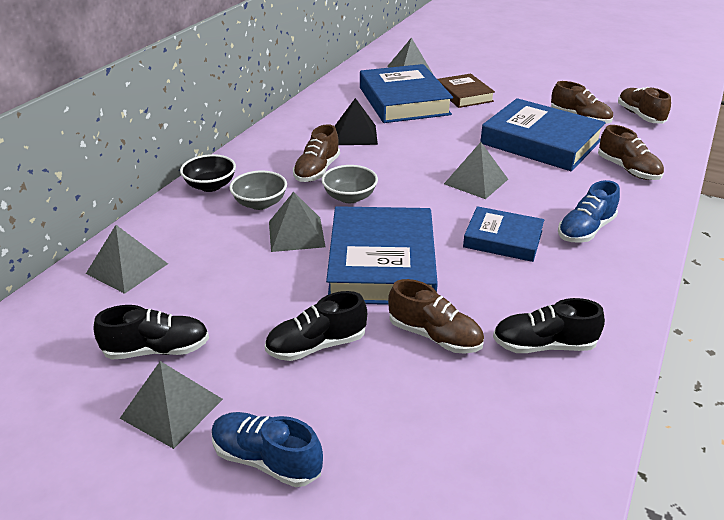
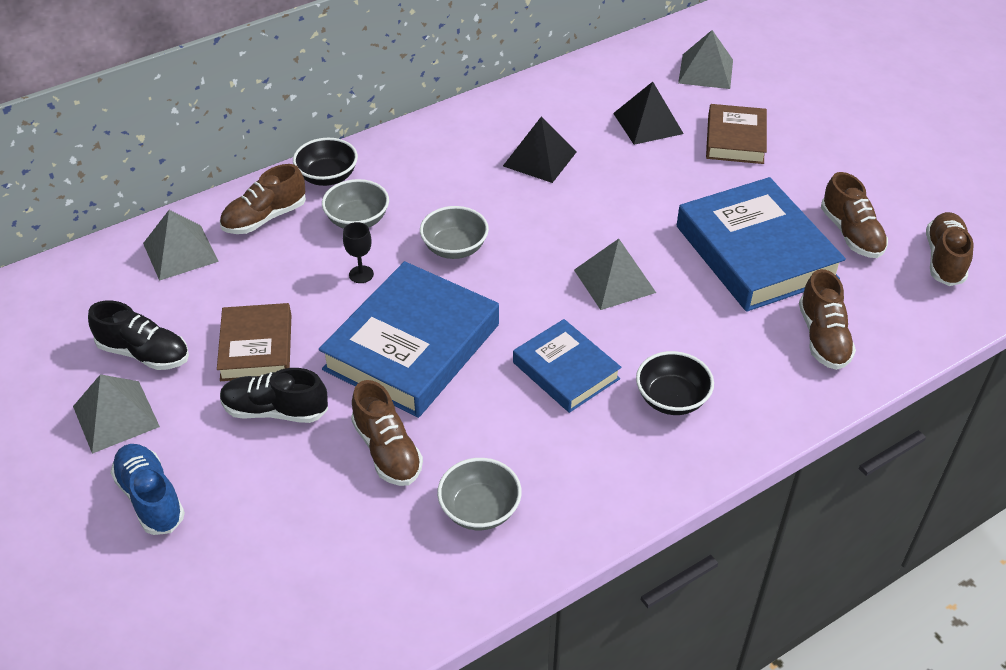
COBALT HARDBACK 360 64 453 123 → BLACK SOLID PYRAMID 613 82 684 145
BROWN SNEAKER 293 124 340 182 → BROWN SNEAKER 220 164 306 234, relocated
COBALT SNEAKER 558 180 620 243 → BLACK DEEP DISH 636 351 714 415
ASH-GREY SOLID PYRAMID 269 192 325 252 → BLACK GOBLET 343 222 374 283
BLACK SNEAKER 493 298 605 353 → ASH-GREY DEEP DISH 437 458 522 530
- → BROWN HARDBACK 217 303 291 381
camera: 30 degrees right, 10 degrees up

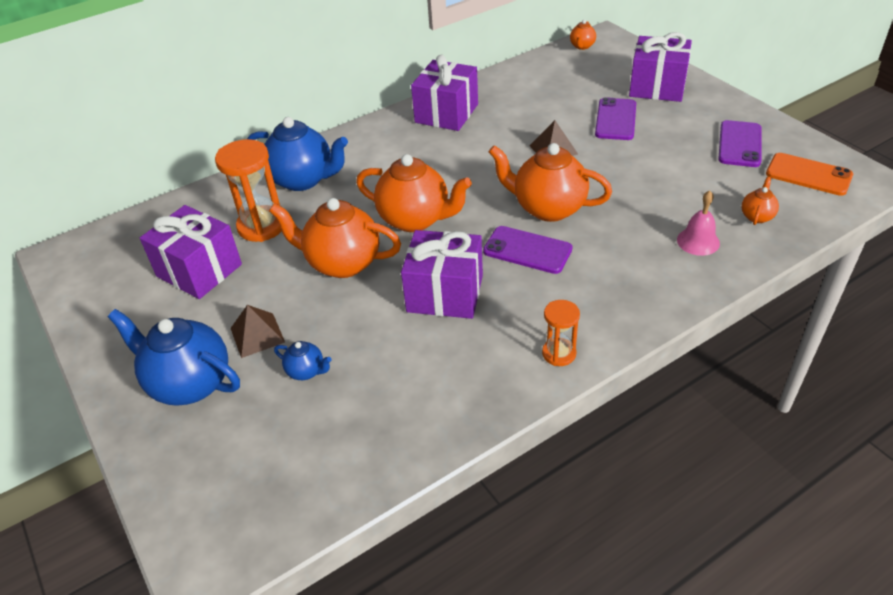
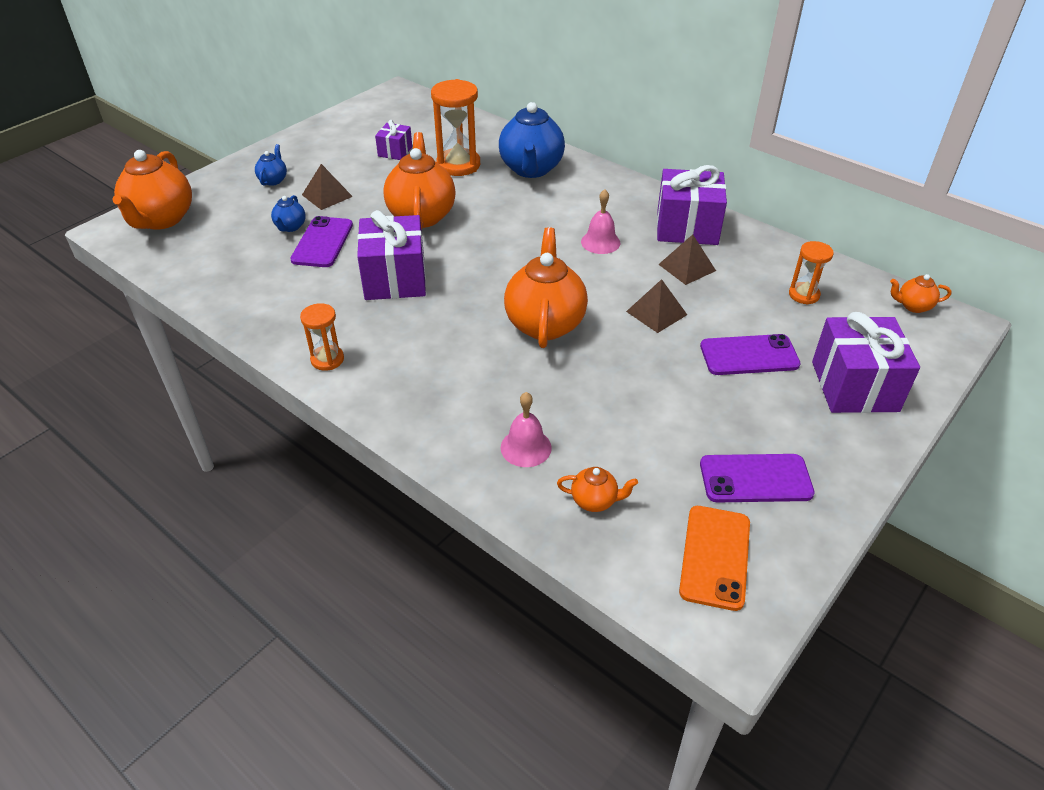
ORANGE-COLOURED TEAPOT 356 154 472 232 → ORANGE-COLOURED TEAPOT 112 150 192 230, relocated
VIOLET GIFT 140 205 242 299 → VIOLET GIFT 375 120 412 160, x0.53
VIOLET SMARTPHONE 483 226 573 274 → VIOLET SMARTPHONE 290 216 353 267, relocated
COBALT TEAPOT 107 309 240 406 → COBALT TEAPOT 255 144 287 186, x0.46
- → ROSE-PINK BELL 581 189 620 254
- → BROWN SOLID PYRAMID 658 234 716 285
- → ORANGE-COLOURED SAND TIMER 789 241 834 305
camera: 70 degrees right, 0 degrees up

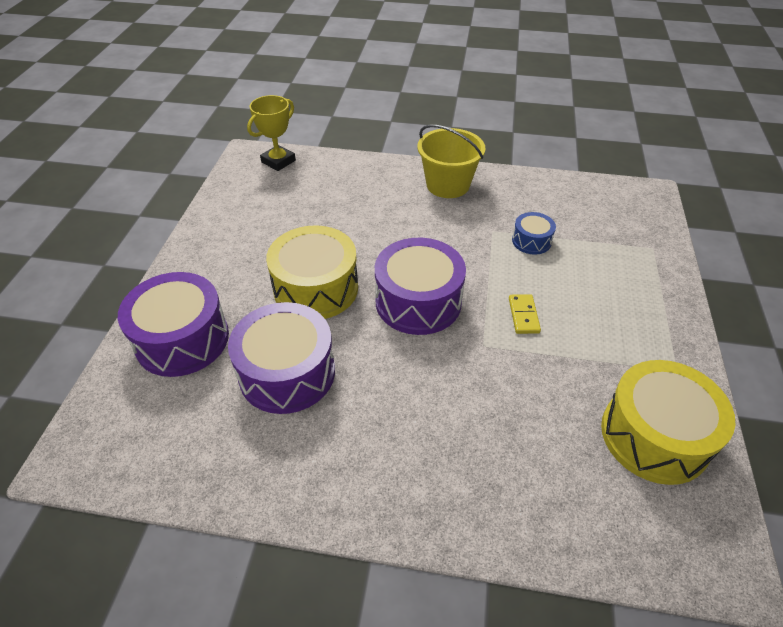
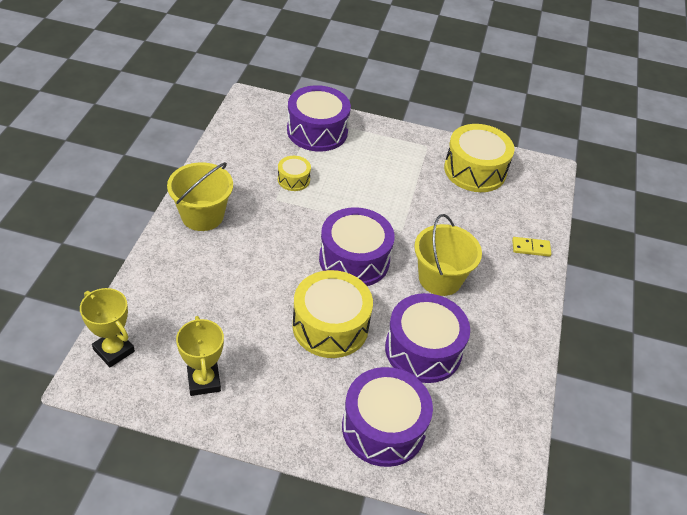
COBALT SNARE DRUM 512 212 556 255 → GOLDEN SNARE DRUM 278 156 311 191
GOLDEN DOMINO TILE 509 294 541 334 → GOLDEN DOMINO TILE 512 237 552 257, relocated
- → VIOLET SNARE DRUM 287 85 351 151
- → GOLDEN SAND BUCKET 414 214 482 296
- → GOLDEN AWARD CUP 176 316 224 396
camera: 90 degrees left, 0 degrees up

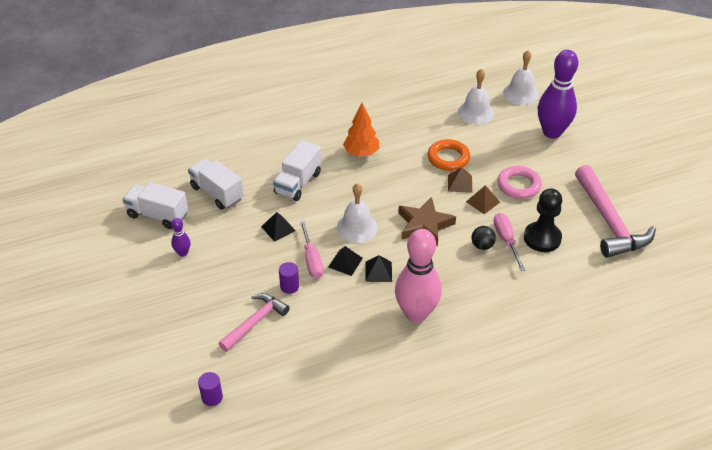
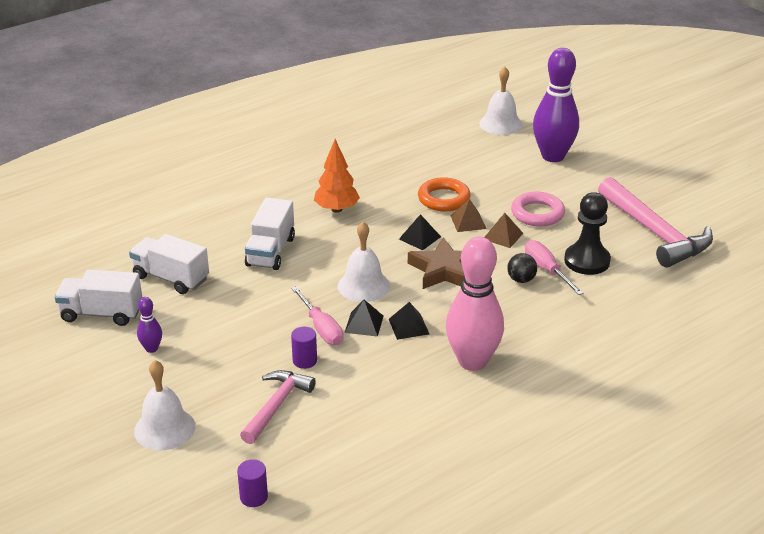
PURE WHITE BELL 458 69 494 125 → PURE WHITE BELL 134 360 195 450, relocated
BLACK SOLID PYRAMID 261 212 296 242 → BLACK SOLID PYRAMID 399 214 441 250, relocated
camera: 15 degrees left, 10 degrees down

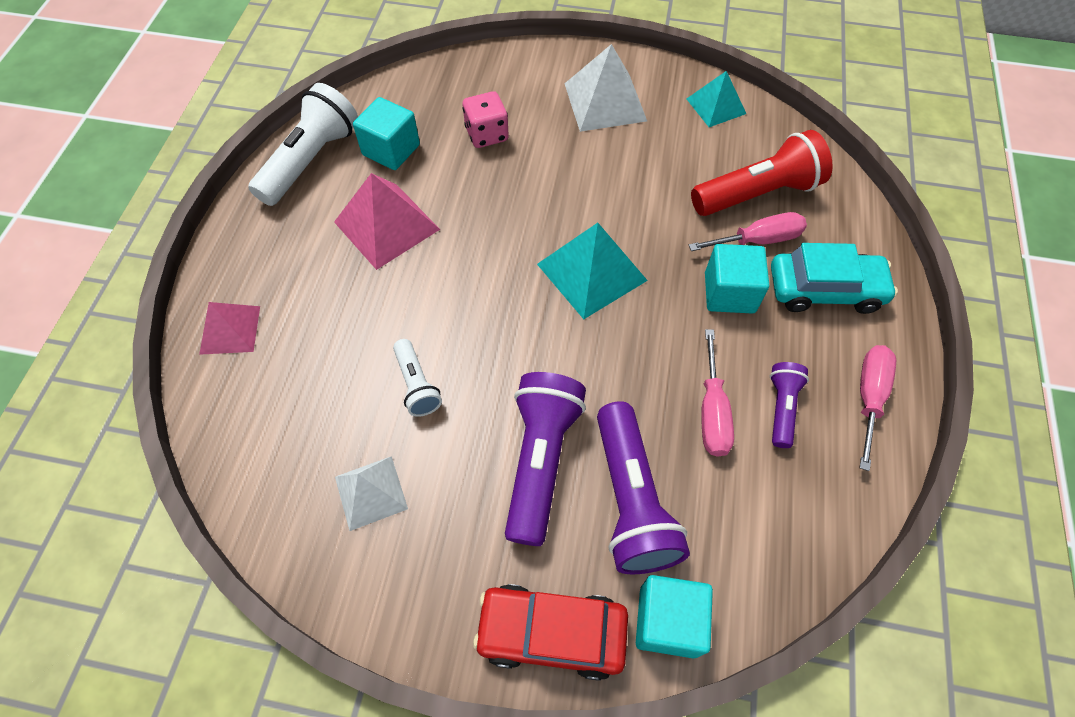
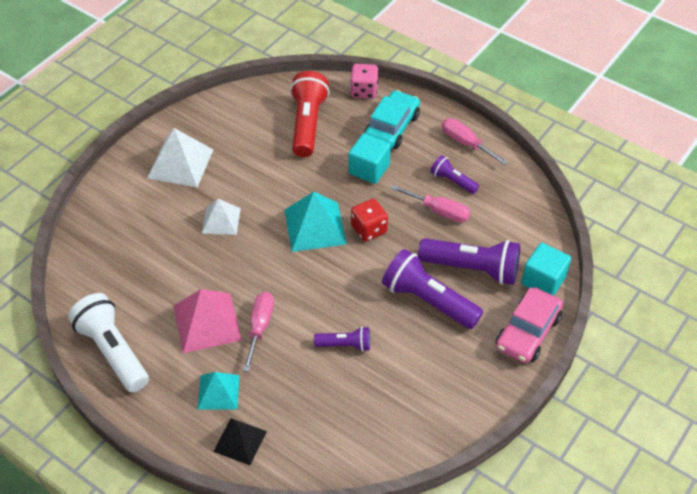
TURQUOISE SOLID PYRAMID 687 71 746 127 → TURQUOISE SOLID PYRAMID 198 372 240 409, relocated
ROSE-PINK DICE 463 91 509 148 → ROSE-PINK DICE 350 64 379 99, relocated
TURQUOISE CUBE 353 97 420 170 → -
ROSE-PINK HAND SCREWDRIVER 689 212 807 251 → ROSE-PINK HAND SCREWDRIVER 243 292 274 372, relocated
ROSE-PINK SOLID PYRAMID 199 302 260 355 → BLACK SOLID PYRAMID 213 418 267 465
PURE WHITE POCKET TORCH 393 339 442 417 → VIOLET POCKET TORCH 314 326 370 352
PURE WHITE SOLID PYRAMID 335 456 408 531 → PURE WHITE SOLID PYRAMID 202 199 241 235, relocated
SCARLET AUTOMOBILE 473 584 628 681 → ROSE-PINK AUTOMOBILE 496 287 563 363
- → SCARLET DICE 351 199 388 242
camera: 65 degrees left, 10 degrees down

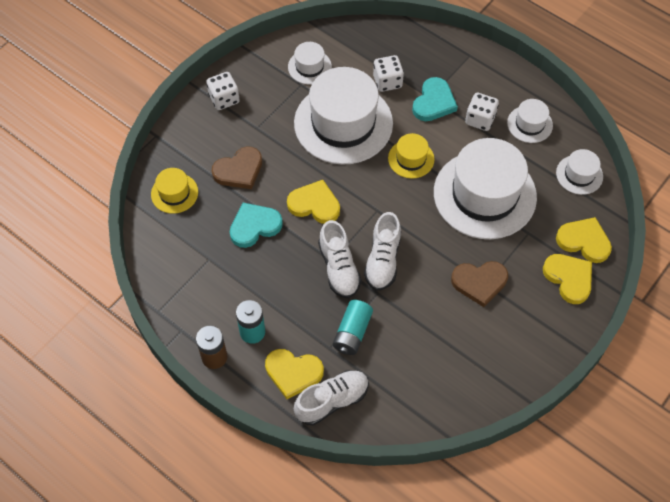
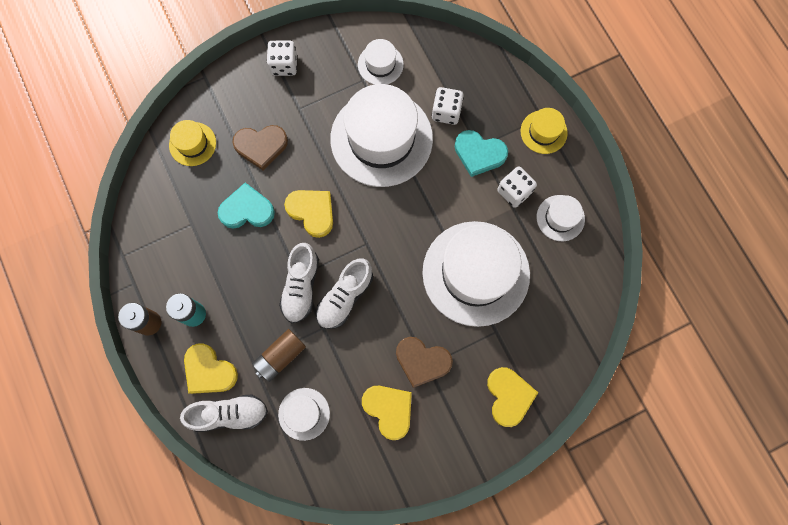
TURQUOISE LOVE HEART 412 77 458 121 → TURQUOISE LOVE HEART 455 130 508 177, 60 degrees clockwise
GOLDEN TOP HAT 388 133 435 178 → GOLDEN TOP HAT 521 108 568 154, relocated
PURE WHITE TOP HAT 556 149 603 195 → PURE WHITE TOP HAT 278 388 330 441, relocated
GOLDEN LOVE HEART 556 217 612 263 → GOLDEN LOVE HEART 362 386 412 440, relocated
TURQUOISE AA BATTERY 333 300 373 355 → BROWN AA BATTERY 252 329 306 382
camera: 25 degrees right, 15 degrees up

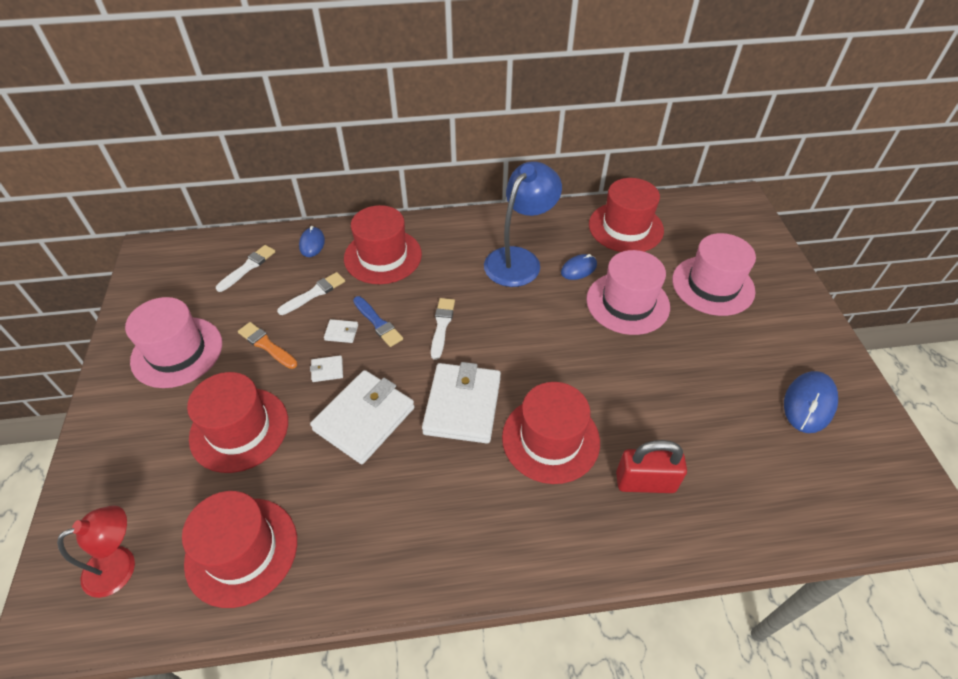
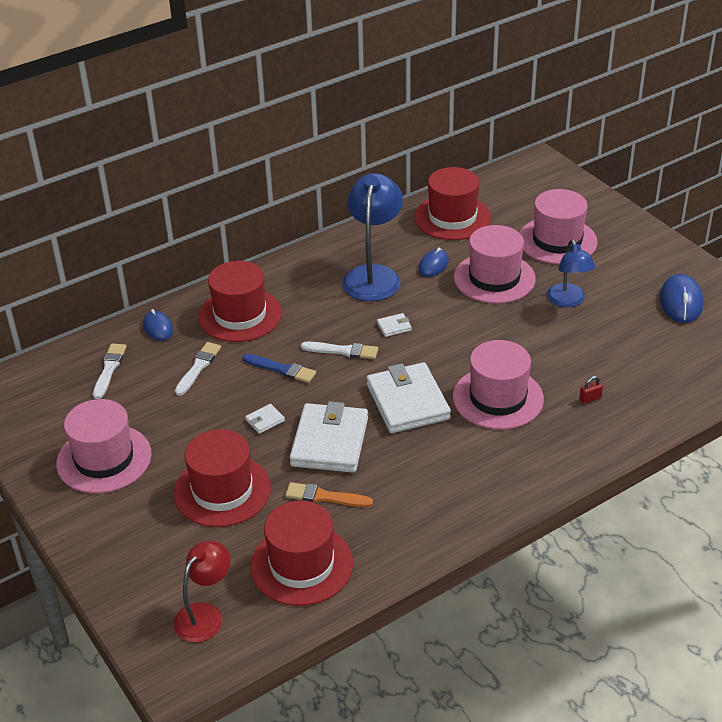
PURE WHITE PAINTBRUSH 431 298 455 360 → PURE WHITE PAINTBRUSH 301 342 378 359, 120 degrees clockwise
PURE WHITE WALLET 324 319 358 343 → PURE WHITE WALLET 377 313 412 337, relocated
ORANGE-COLOURED PAINTBRUSH 238 322 298 369 → ORANGE-COLOURED PAINTBRUSH 285 482 373 507, relocated
SCARLET TOP HAT 502 382 600 484 → ROSE-PINK TOP HAT 453 340 544 430
SCARLET SMALL LOCK 616 440 687 493 → SCARLET SMALL LOCK 579 376 603 404, x0.42
- → COBALT LAMP 547 239 595 307
camera: 25 degrees left, 10 degrees down

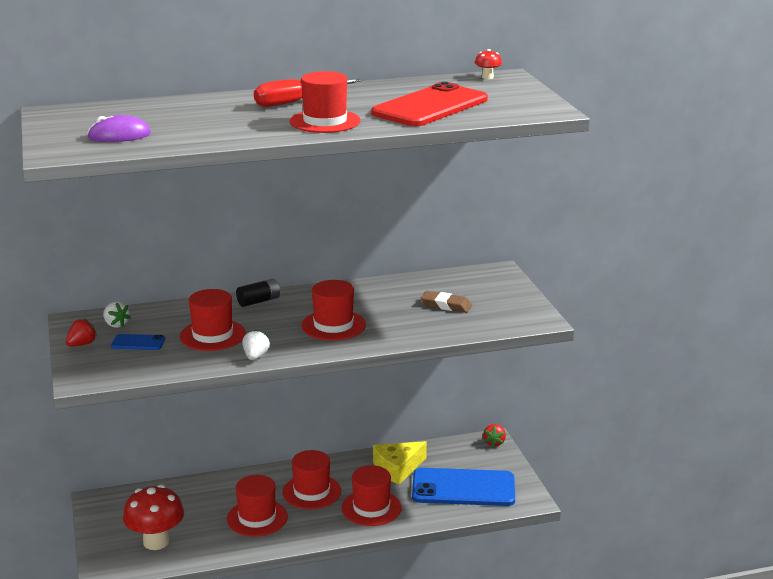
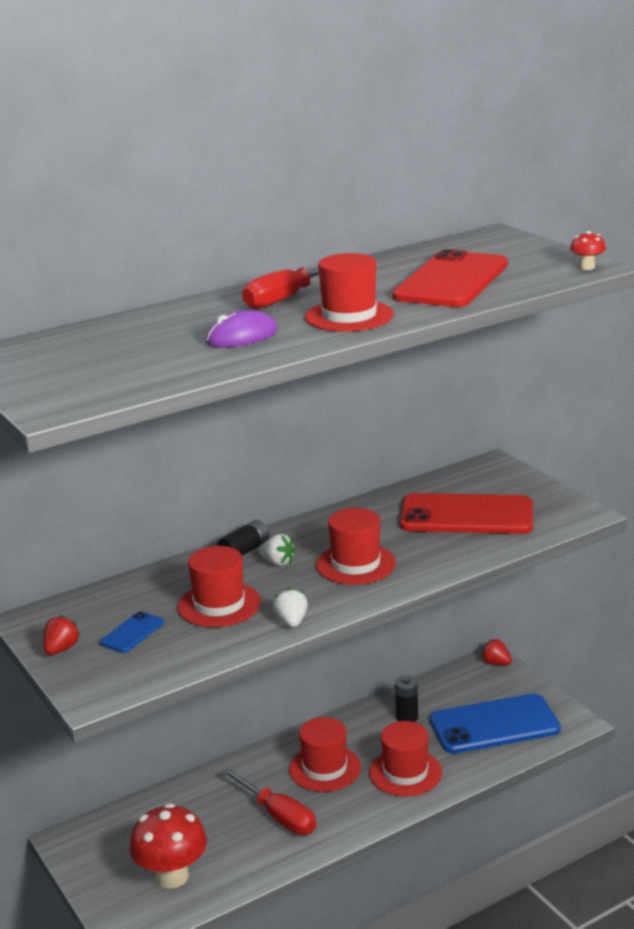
SCARLET FUNGUS 475 49 502 79 → SCARLET FUNGUS 570 231 606 270, relocated
VIOLET COMPUTER MOUSE 87 115 151 142 → VIOLET COMPUTER MOUSE 206 310 277 347, relocated
BROWN PENCIL ERASER 421 291 472 313 → SCARLET SMARTPHONE 400 493 533 534
PURE WHITE BERRY 103 301 131 328 → PURE WHITE BERRY 259 534 296 566, relocated
COBALT SMARTPHONE 111 334 165 350 → COBALT SMARTPHONE 100 611 164 653, 45 degrees counterclockwise
SCARLET BERRY 483 424 506 447 → SCARLET BERRY 481 639 512 665, 135 degrees clockwise
GOLDEN PIECE OF CHEESE 373 441 427 485 → BLACK AA BATTERY 395 675 418 722
SCARLET TOP HAT 227 475 288 536 → SCARLET HAND SCREWDRIVER 222 768 316 835
camera: 15 degrees left, 0 degrees up

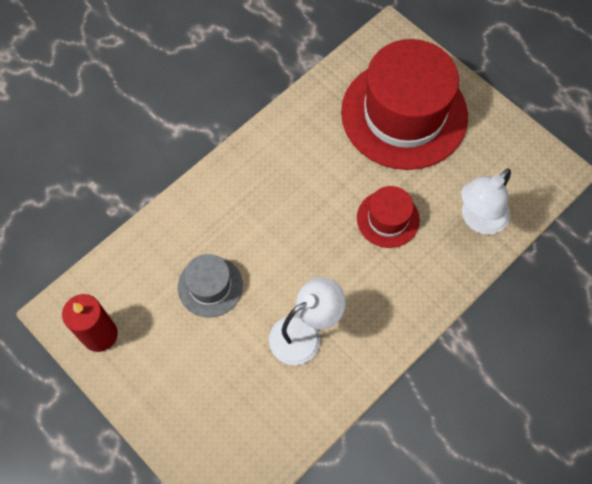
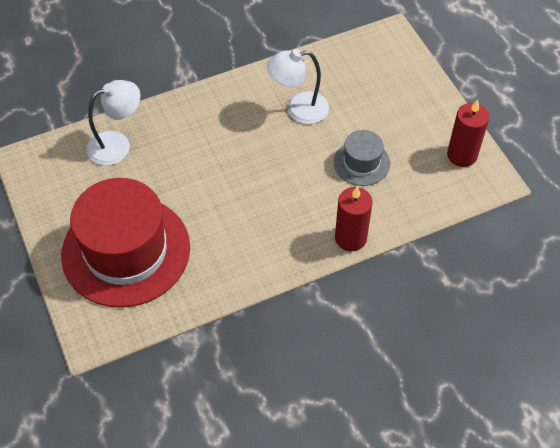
SCARLET TOP HAT 357 186 420 248 → -
- → SCARLET PILLAR CANDLE 335 186 373 251
camera: 160 degrees left, 10 degrees down

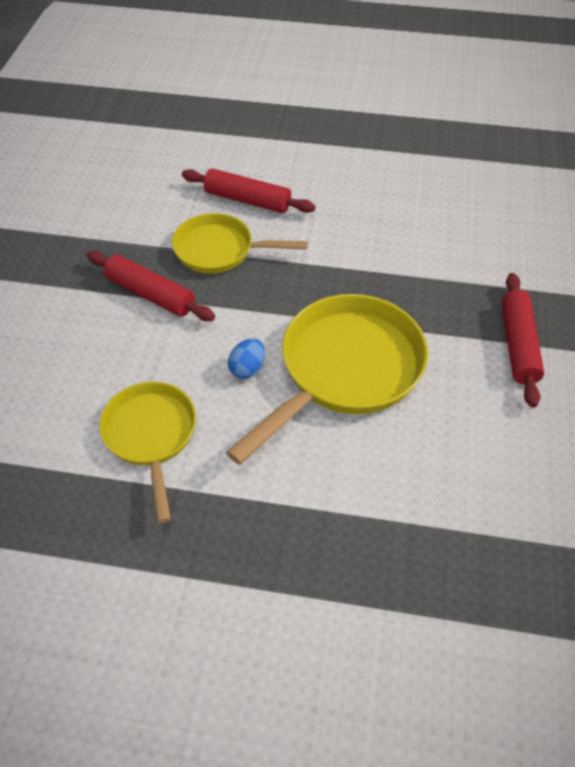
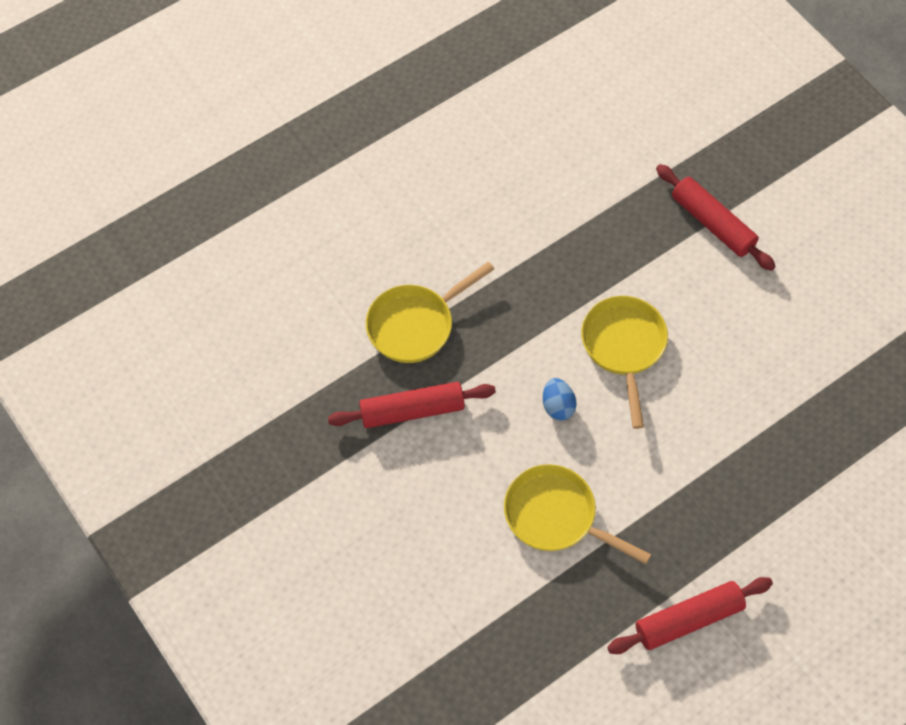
SCARLET PASTRY ROLLER 182 169 315 213 → SCARLET PASTRY ROLLER 607 577 773 654, relocated
GOLDEN PAN 226 294 428 465 → GOLDEN PAN 581 296 668 429, x0.62
camera: 45 degrees left, 10 degrees up

